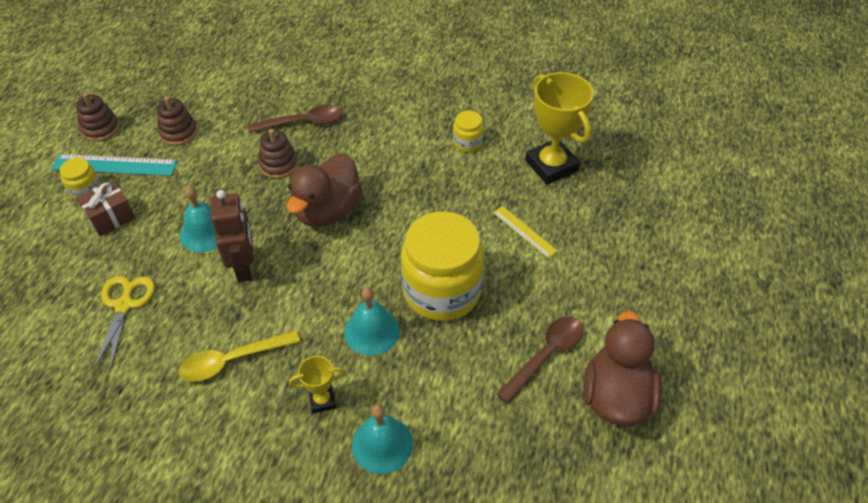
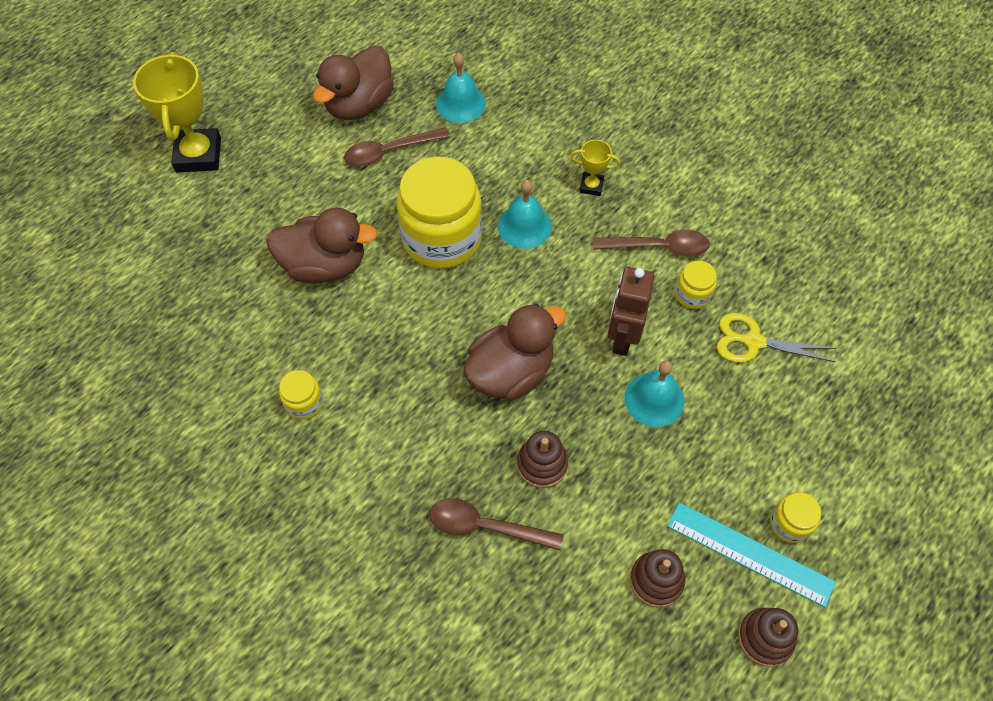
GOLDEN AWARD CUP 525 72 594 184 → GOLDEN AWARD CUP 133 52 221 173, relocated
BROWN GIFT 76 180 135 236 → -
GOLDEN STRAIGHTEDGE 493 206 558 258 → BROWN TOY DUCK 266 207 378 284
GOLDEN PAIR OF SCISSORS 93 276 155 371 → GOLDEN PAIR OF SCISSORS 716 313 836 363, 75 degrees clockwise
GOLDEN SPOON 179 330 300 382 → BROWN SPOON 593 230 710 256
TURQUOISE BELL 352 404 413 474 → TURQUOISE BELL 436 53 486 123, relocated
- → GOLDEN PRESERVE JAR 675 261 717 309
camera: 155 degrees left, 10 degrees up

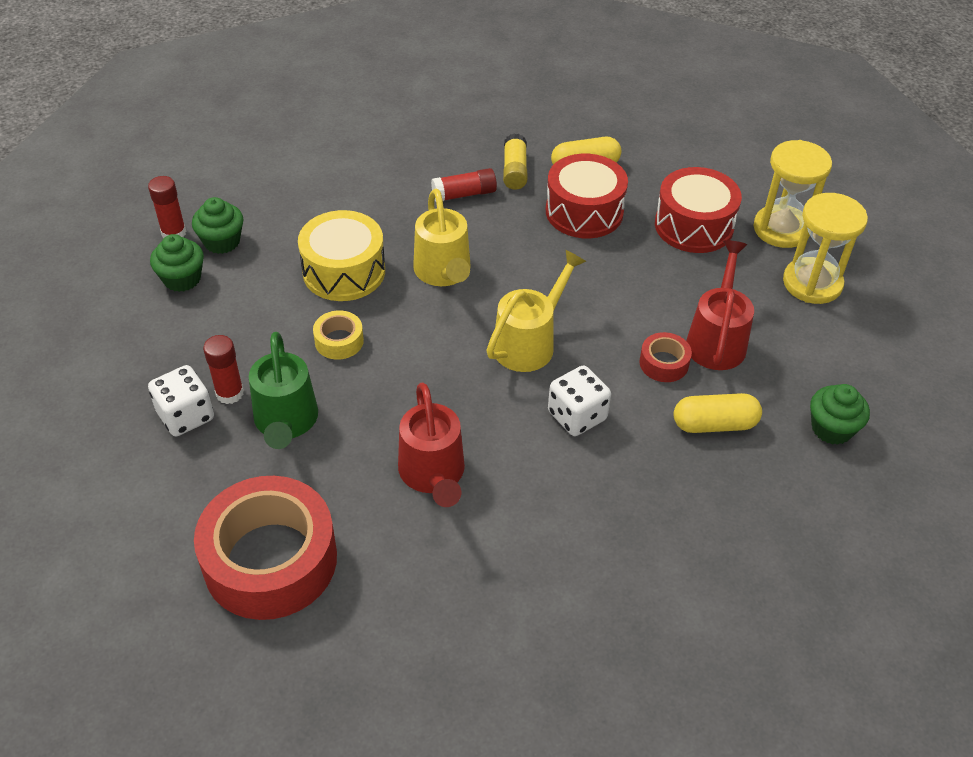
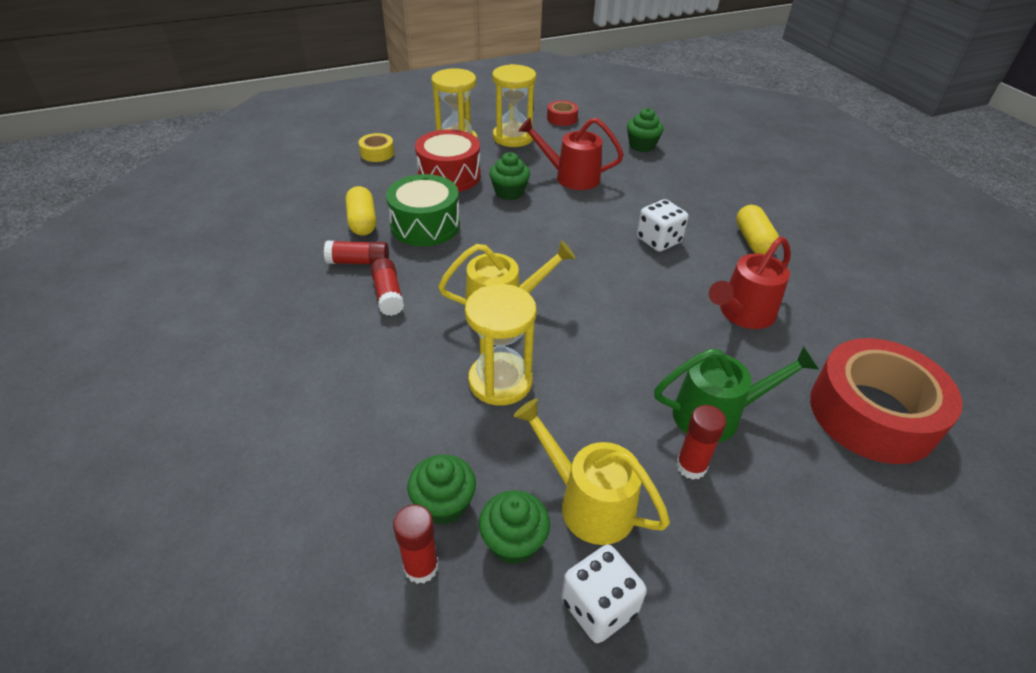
GOLDEN STICK OF GLUE 503 133 527 190 → SCARLET STICK OF GLUE 324 241 389 265
SCARLET SNARE DRUM 546 154 628 238 → EMERALD SNARE DRUM 386 174 460 246
GOLDEN SNARE DRUM 298 210 385 301 → GOLDEN SAND TIMER 465 284 537 405
GOLDEN WATERING POT 486 249 586 372 → GOLDEN WATERING POT 513 398 670 545, relocated
GOLDEN ROLL OF TAPE 313 310 364 360 → GOLDEN ROLL OF TAPE 359 133 394 162, relocated
SCARLET ROLL OF TAPE 639 332 692 382 → SCARLET ROLL OF TAPE 547 100 578 126, relocated
PURE WHITE DICE 148 365 214 437 → PURE WHITE DICE 561 545 647 643, relocated
SCARLET WATERING POT 398 383 465 507 → SCARLET WATERING POT 709 237 791 329, 150 degrees clockwise
GOLDEN PILL 674 393 762 433 → GOLDEN PILL 736 205 779 255, relocated
- → EMERALD FAIRY CAKE 489 152 530 200
camera: 90 degrees left, 5 degrees down

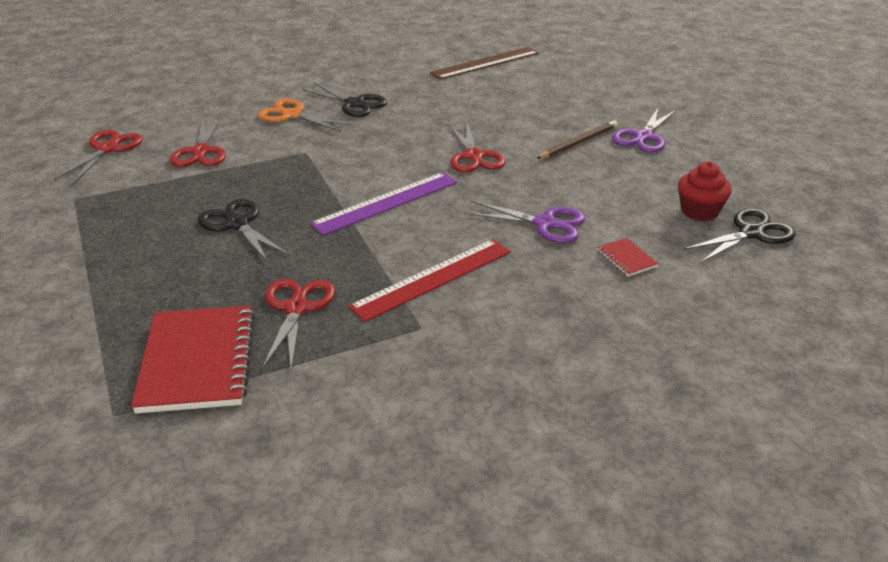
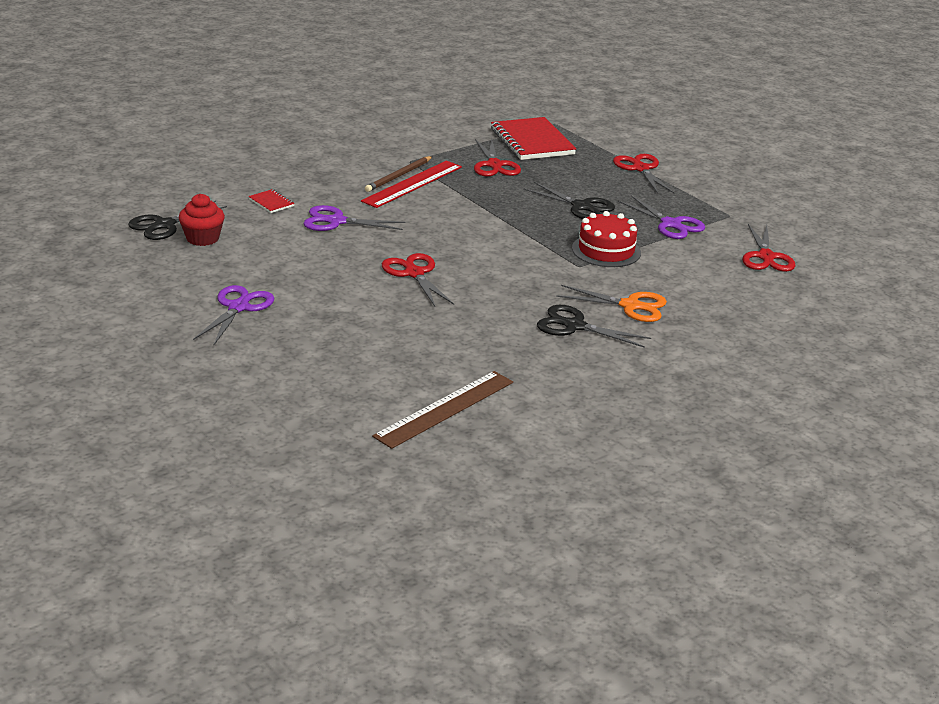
SCARLET PAIR OF SCISSORS 170 117 226 167 → SCARLET PAIR OF SCISSORS 613 154 674 193, relocated
BROWN WOODEN PENCIL 536 120 618 159 → BROWN WOODEN PENCIL 365 156 433 192, relocated
VIOLET STRAIGHTEDGE 310 172 457 235 → -
- → VIOLET PAIR OF SCISSORS 618 195 705 239
- → SCARLET LAYER CAKE 572 211 641 267
camera: 165 degrees right, 5 degrees down

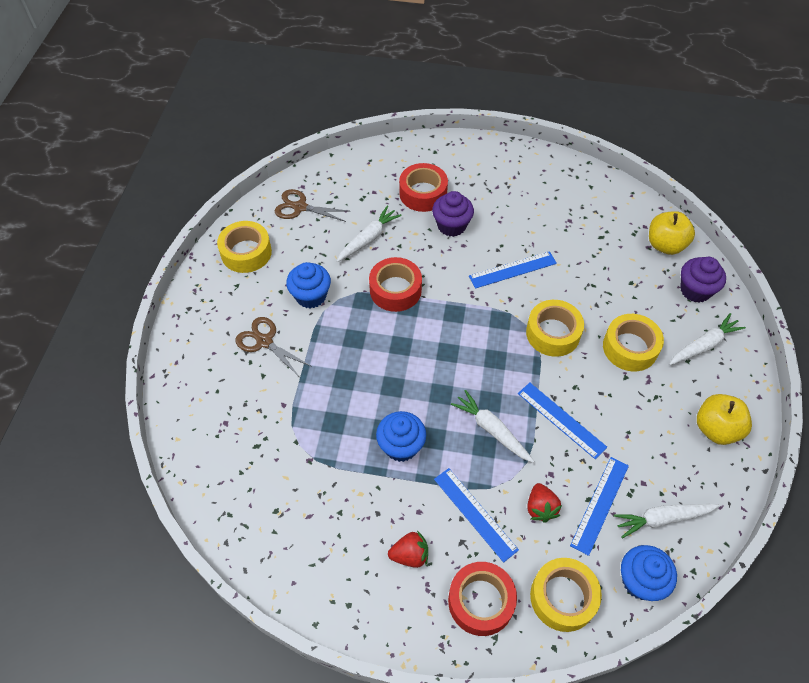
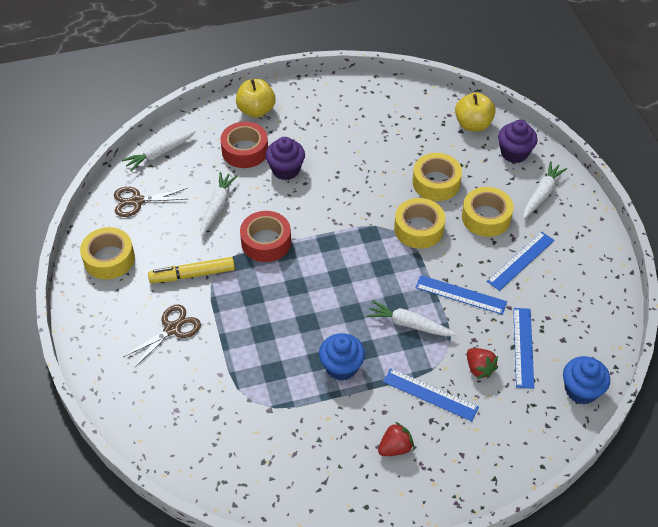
COBALT STRAIGHTEDGE 469 251 557 289 → COBALT STRAIGHTEDGE 487 232 554 291, relocated
COBALT FAIRY CAKE 286 262 331 308 → GOLDEN FELT PEN 148 257 235 283
BROWN PAIR OF SCISSORS 235 317 312 376 → BROWN PAIR OF SCISSORS 123 305 201 368, 120 degrees clockwise
GOLDEN APPLE 697 394 752 445 → GOLDEN APPLE 236 79 276 118, relocated
PURE WHITE ROOT VEGETABLE 614 504 720 538 → PURE WHITE ROOT VEGETABLE 122 130 196 171, relocated
GOLDEN ROLL OF TAPE 530 558 602 632 → GOLDEN ROLL OF TAPE 412 153 462 201, relocated
SCARLET ROLL OF TAPE 448 562 517 636 → -
camera: 25 degrees left, 5 degrees down

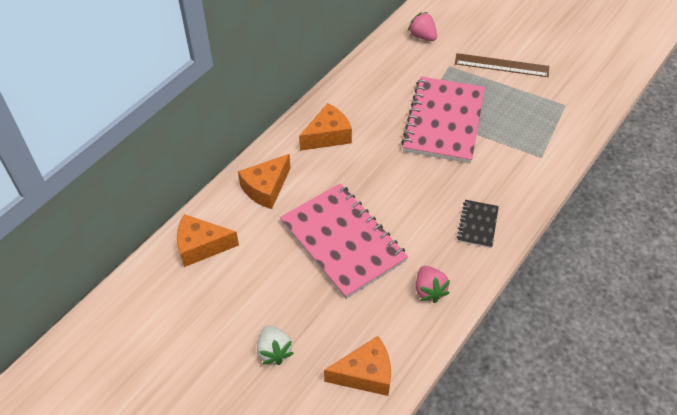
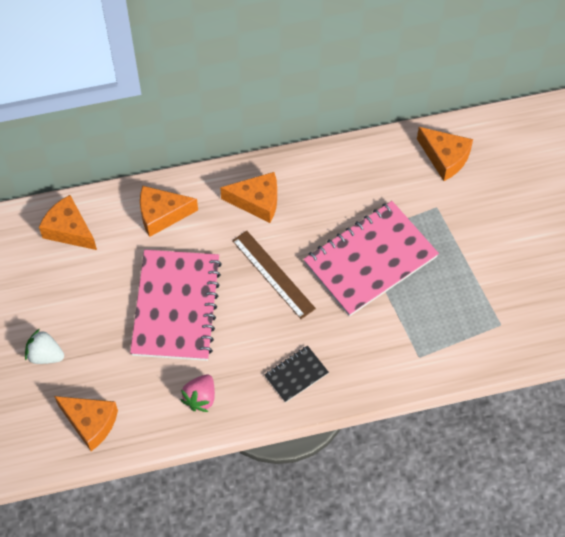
ROSE-PINK BERRY 408 12 437 41 → ORANGE-COLOURED PIECE OF CHEESE 417 127 473 181
BROWN STRAIGHTEDGE 455 53 549 77 → BROWN STRAIGHTEDGE 232 231 316 319, relocated
PURE WHITE BERRY 257 325 294 365 → PURE WHITE BERRY 25 329 64 364, 90 degrees clockwise
camera: 40 degrees right, 10 degrees up

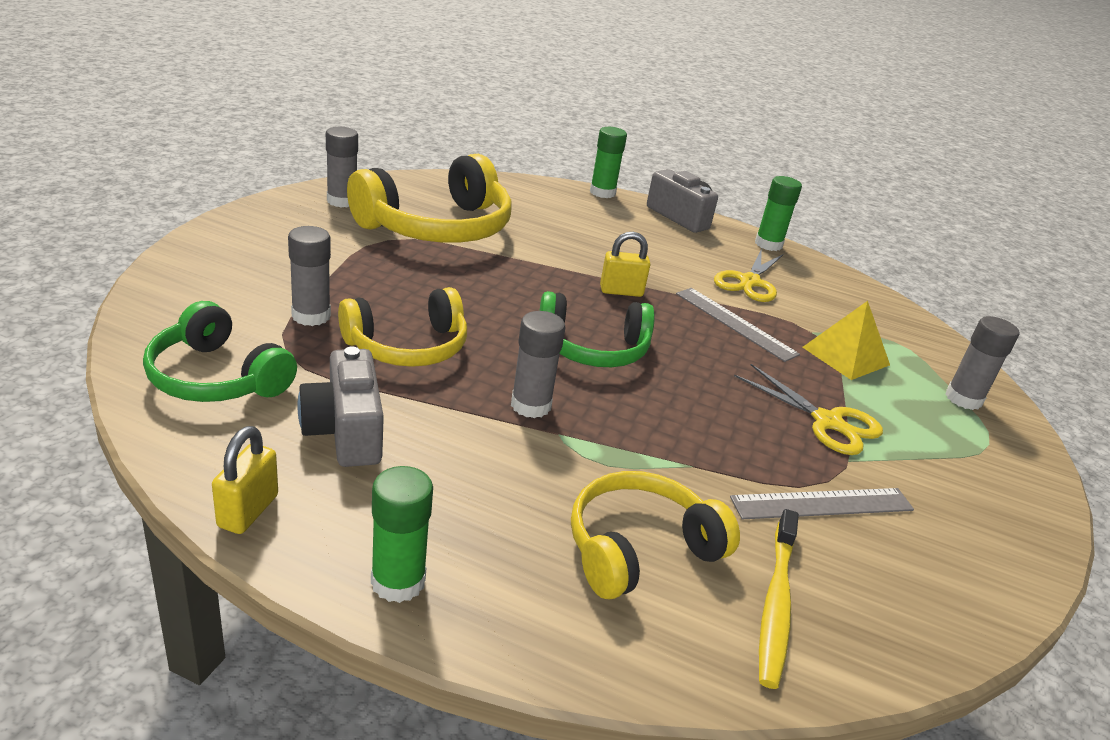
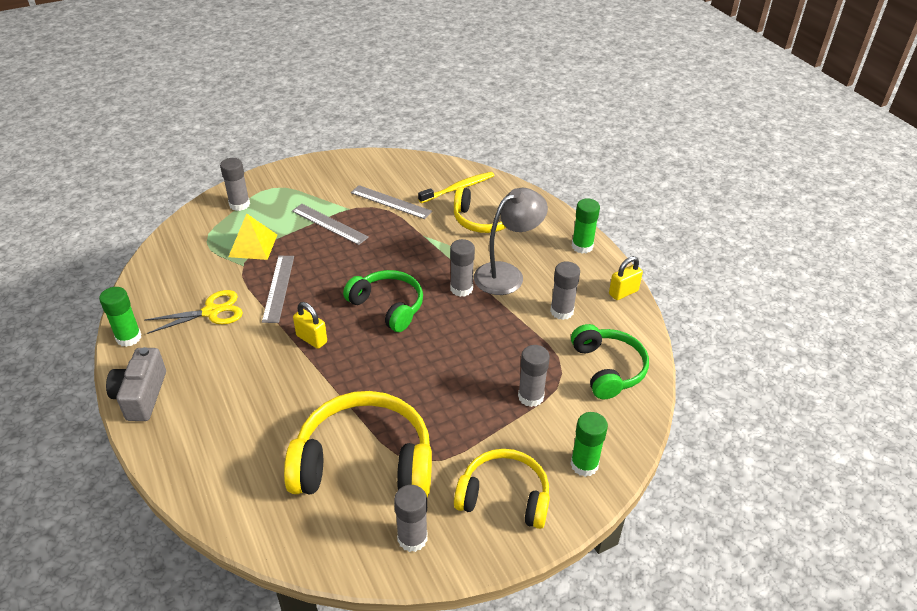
EMERALD STICK OF GLUE 590 127 627 198 → EMERALD STICK OF GLUE 570 412 608 477, relocated
GOLDEN HEADSET 338 287 467 367 → GOLDEN HEADSET 454 449 550 529, relocated
ASH-GREY COMPACT CAMERA 298 346 384 467 → ASH-GREY STICK OF GLUE 550 261 580 320
GOLDEN PAIR OF SCISSORS 734 364 883 455 → ASH-GREY STRAIGHTEDGE 292 204 369 245
- → ASH-GREY LAMP 474 188 548 295
camera: 135 degrees left, 10 degrees up

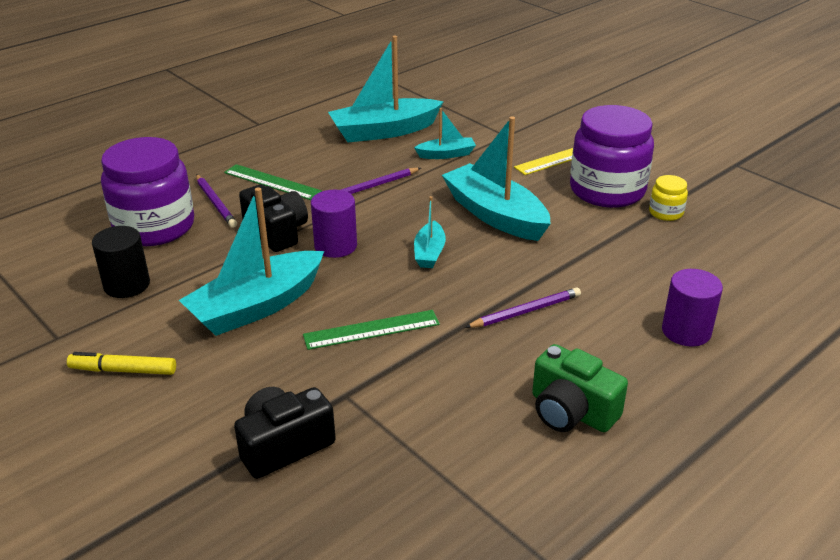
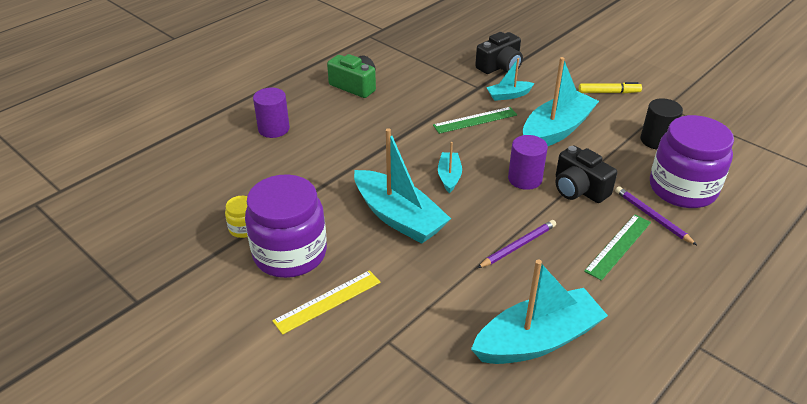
TURQUOISE SAILBOAT 414 108 476 159 → TURQUOISE SAILBOAT 486 58 535 101, relocated
EMERALD STRAIGHTEDGE 224 164 322 200 → EMERALD STRAIGHTEDGE 584 214 651 281, 75 degrees counterclockwise
VIOLET WOODEN PENCIL 465 287 581 328 → -
camera: 175 degrees right, 5 degrees up

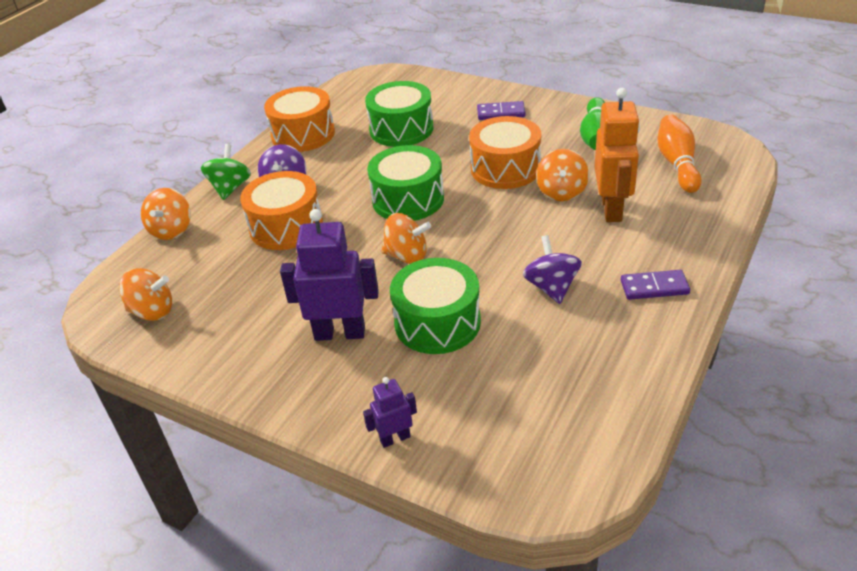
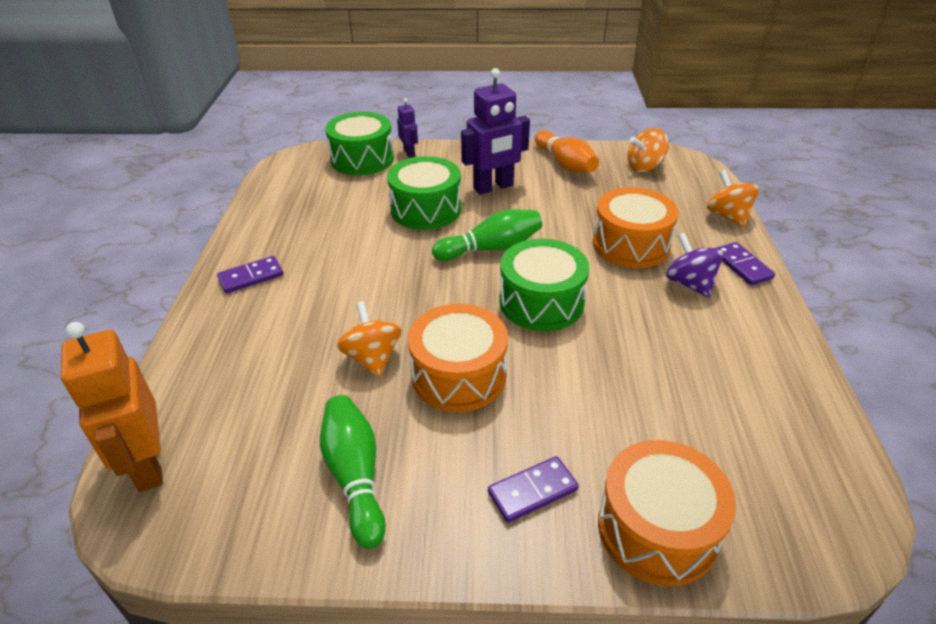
EMERALD SNARE DRUM 365 81 434 147 → EMERALD SNARE DRUM 325 112 394 175, relocated
ORANGE-COLOURED SNARE DRUM 264 86 335 152 → ORANGE-COLOURED SNARE DRUM 598 440 736 586, relocated
ORANGE-COLOURED TOY ROBOT 594 88 640 222 → ORANGE-COLOURED TOY ROBOT 61 322 163 492, relocated
ORANGE-COLOURED BOWLING PIN 657 114 702 193 → ORANGE-COLOURED BOWLING PIN 535 130 599 173, relocated
EMERALD SPINNING TOP 201 144 251 200 → VIOLET DOMINO TILE 716 242 775 285
ORANGE-COLOURED SPINNING TOP 382 213 431 264 → EMERALD BOWLING PIN 432 209 542 261
VIOLET SPINNING TOP 523 235 582 304 → -
VIOLET TOY ROBOT 363 377 417 448 → VIOLET TOY ROBOT 397 98 418 158, 60 degrees counterclockwise
camera: 150 degrees right, 0 degrees up

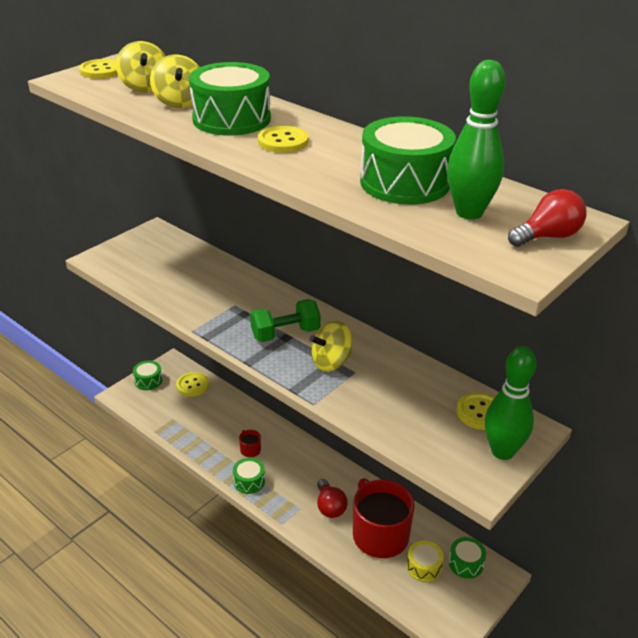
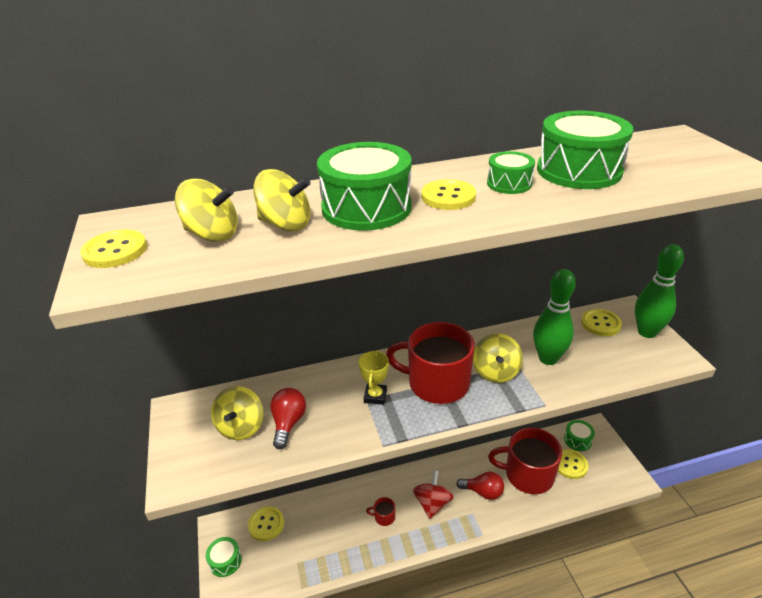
EMERALD BOWLING PIN 447 60 506 219 → EMERALD BOWLING PIN 533 269 576 365, relocated
SCARLET BULB 508 189 587 247 → SCARLET BULB 270 388 306 449, relocated
EMERALD HAND WEIGHT 250 299 321 342 → SCARLET TEA MUG 386 322 475 404
EMERALD SNARE DRUM 233 458 265 494 → EMERALD SNARE DRUM 487 151 535 194, relocated
GOLDEN SNARE DRUM 407 541 443 582 → GOLDEN SHIRT BUTTON 558 449 589 479
- → GOLDEN AWARD CUP 358 350 389 405
- → GOLDEN SPINNING TOP 211 386 264 440
- → SCARLET SPINNING TOP 413 470 453 519
camera: 55 degrees left, 0 degrees up

